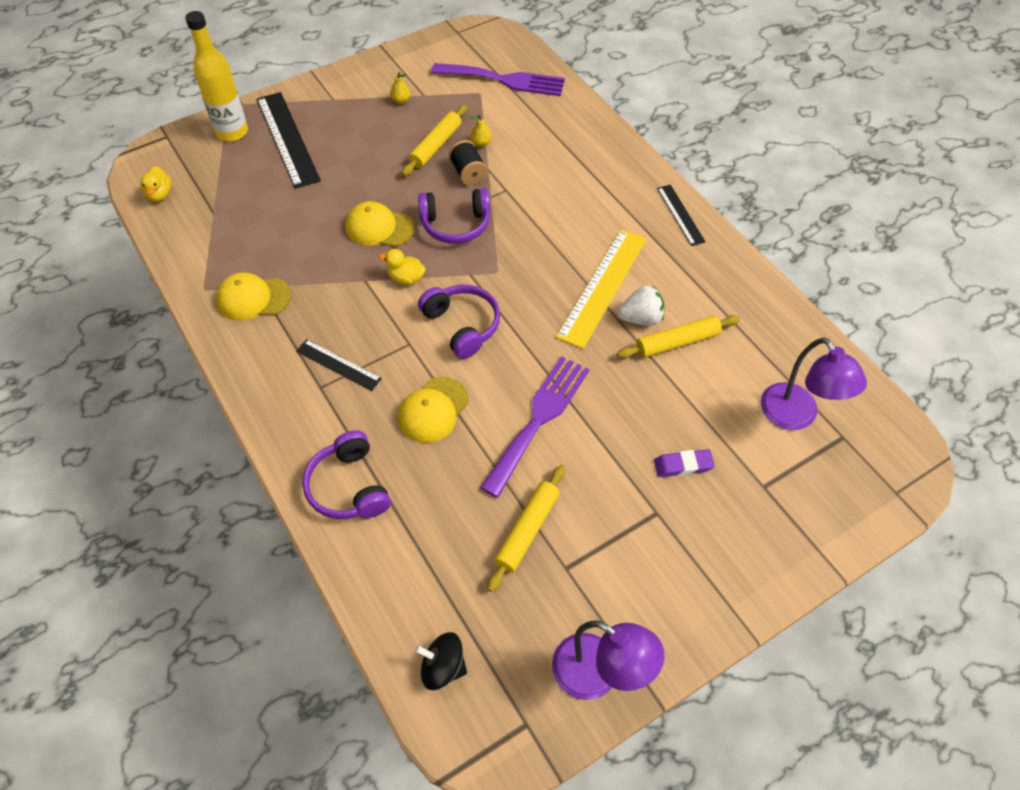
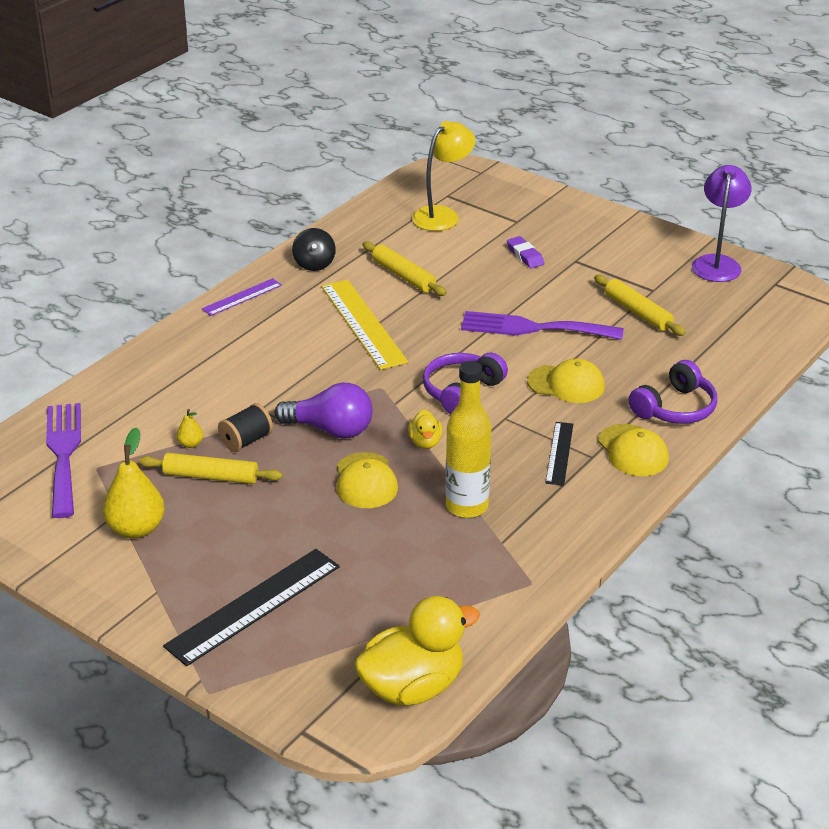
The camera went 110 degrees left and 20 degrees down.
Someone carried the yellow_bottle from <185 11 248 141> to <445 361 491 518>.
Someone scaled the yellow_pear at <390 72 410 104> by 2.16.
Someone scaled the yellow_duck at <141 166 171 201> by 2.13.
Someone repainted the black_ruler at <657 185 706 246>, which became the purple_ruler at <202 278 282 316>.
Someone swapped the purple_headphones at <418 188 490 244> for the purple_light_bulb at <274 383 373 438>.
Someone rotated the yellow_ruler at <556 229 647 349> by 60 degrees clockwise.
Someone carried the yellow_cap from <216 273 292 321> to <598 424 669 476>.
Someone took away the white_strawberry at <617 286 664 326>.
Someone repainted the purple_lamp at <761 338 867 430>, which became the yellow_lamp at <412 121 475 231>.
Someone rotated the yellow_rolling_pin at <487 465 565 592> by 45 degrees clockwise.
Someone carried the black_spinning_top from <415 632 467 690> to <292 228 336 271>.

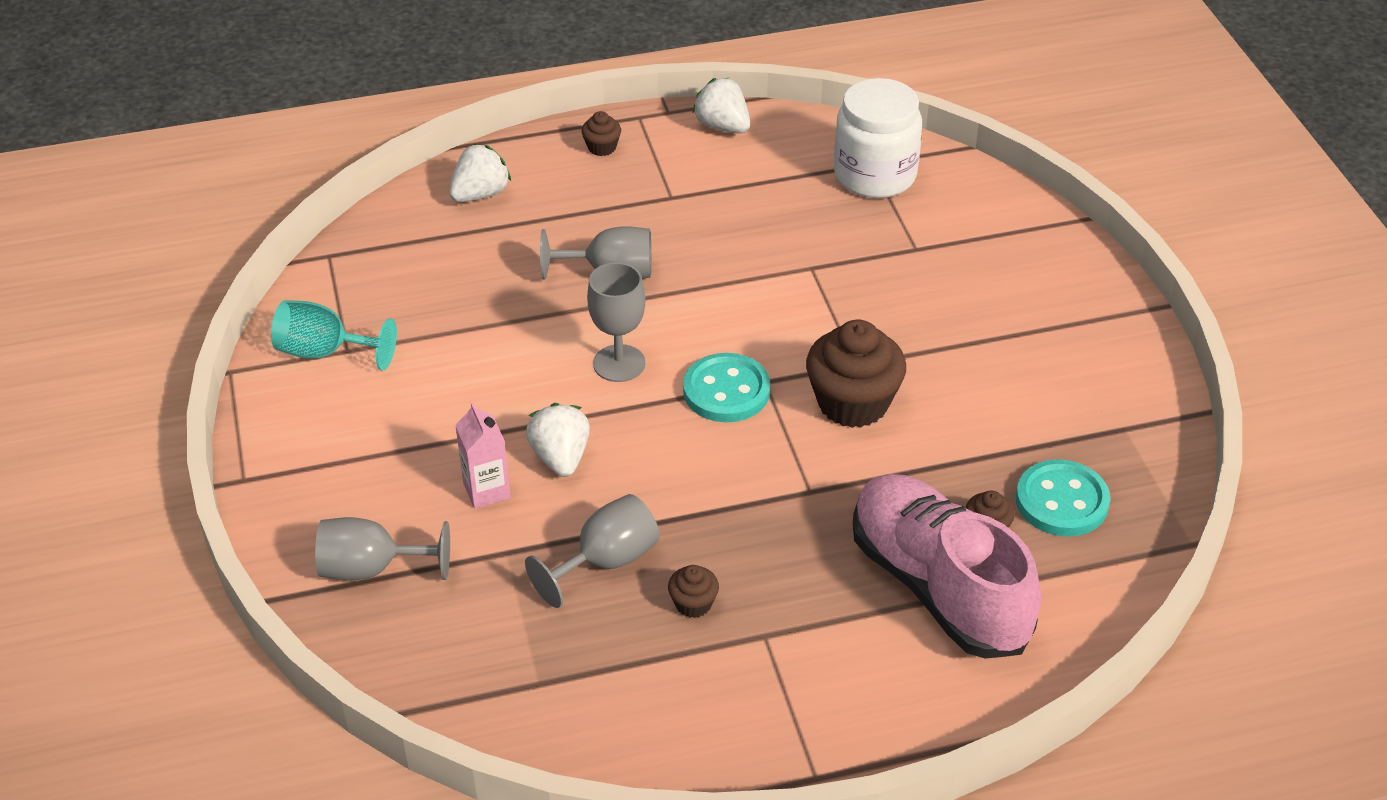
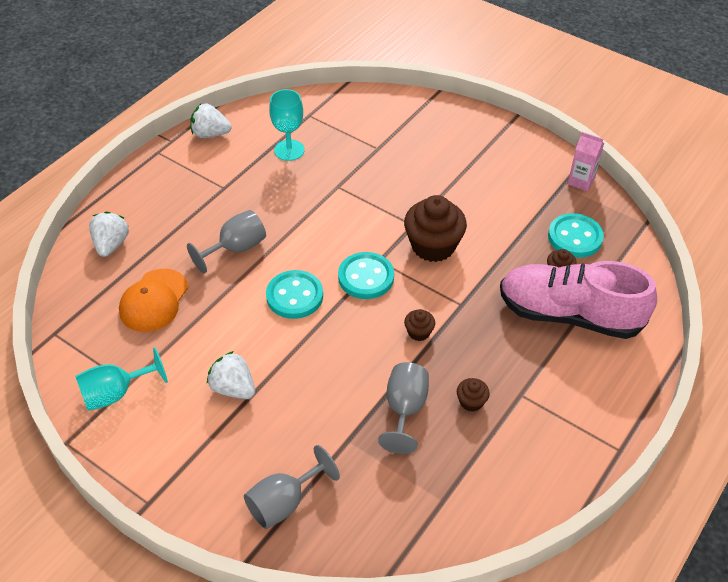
The camera went 40 degrees left and 5 degrees up.
Someone took away the white_jar at <834 78 922 198>.
Someone carried the brown_cupcake from <581 111 621 156> to <404 309 435 341>.
Someone swapped the grey_goblet at <587 262 645 382> for the turquoise_button at <266 270 323 319>.
Someone carried the pink_carton from <455 402 511 509> to <568 132 604 191>.
Someone carried the white_strawberry from <526 403 590 477> to <207 351 255 399>.
Someone put down the turquoise_goblet at <269 89 304 161>.
Someone put down the orange_cap at <119 269 188 332>.

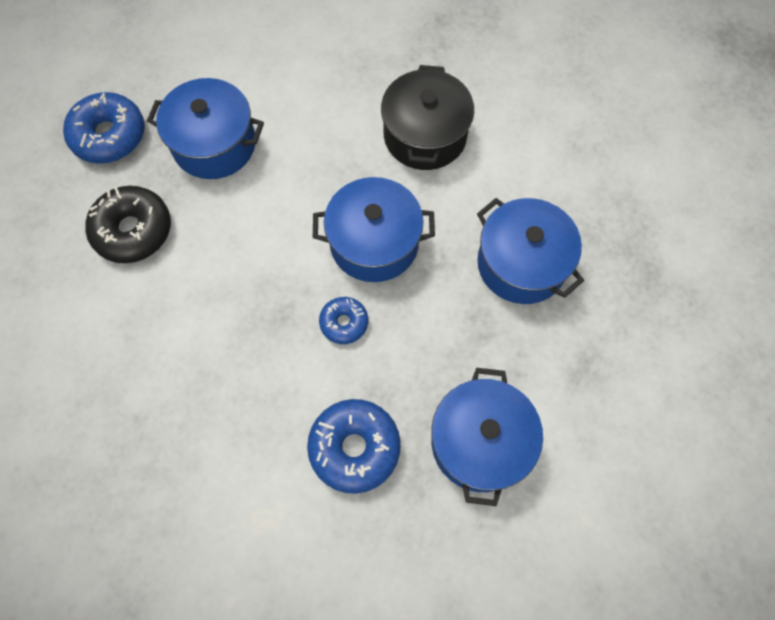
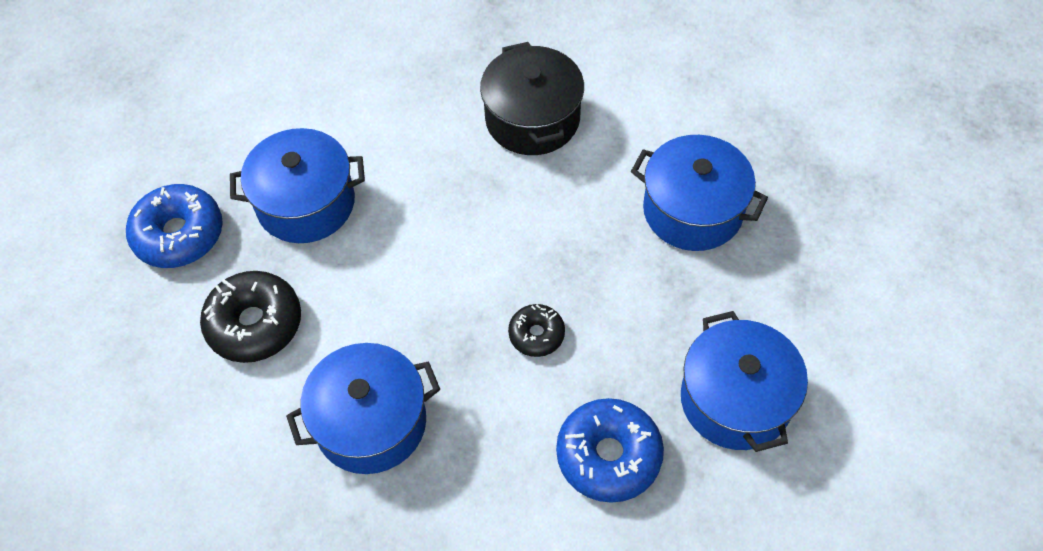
The camera went 20 degrees left and 10 degrees down.
Someone carried the blue_pot from <313 177 435 282> to <286 343 440 474>.
Someone repainted the blue_donut at <319 297 368 344>, which became the black_donut at <508 304 565 357>.

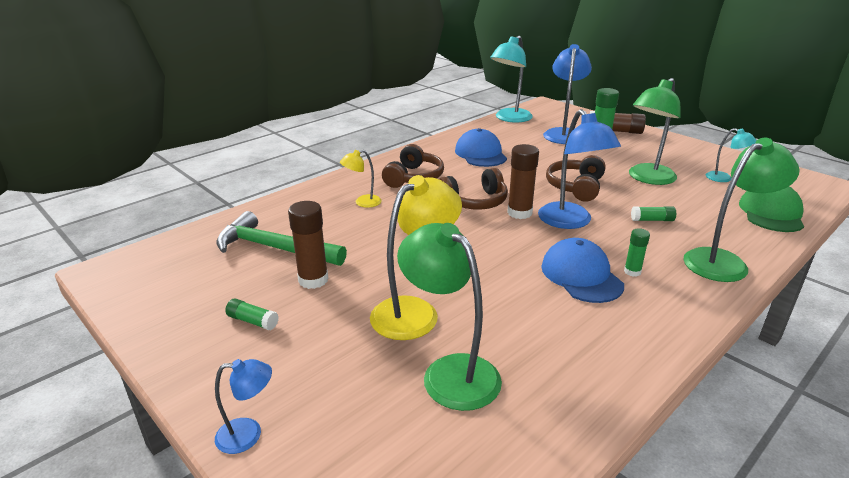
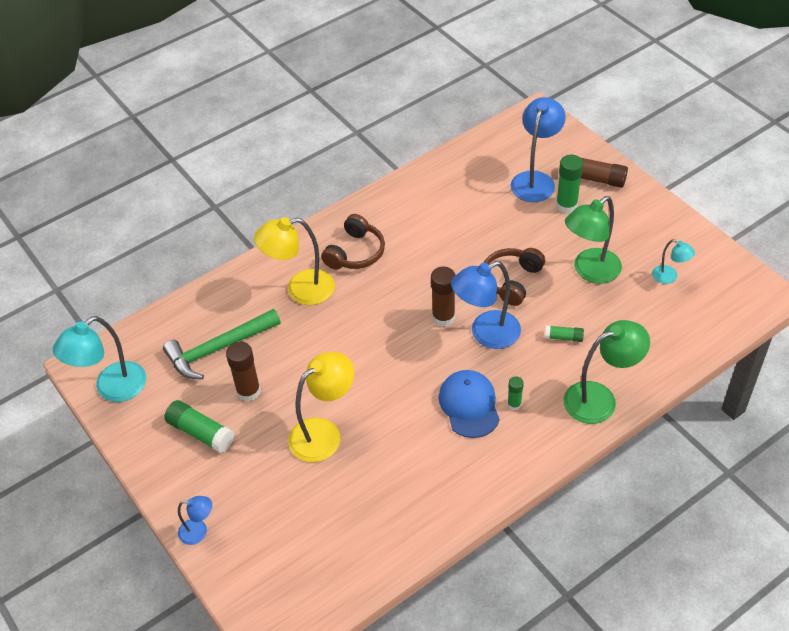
The camera went 10 degrees right and 20 degrees up.
Someone carried the turquoise_lamp from <490 36 533 123> to <53 316 146 402>.
Someone rotated the blue_lamp at <538 109 621 229> by 75 degrees clockwise.
Someone took away the blue_cap at <455 128 507 167>.
Someone scaled the yellow_lamp at <340 150 382 208> by 1.91.
Someone took away the brown_headphones at <439 168 508 209>.
Someone took away the green_cap at <739 186 804 232>.
Someone rotated the green_hammer at <217 211 347 266> by 60 degrees counterclockwise.
Someone took away the green_lamp at <397 223 502 411>.
Someone scaled the green_glue_stick at <225 299 279 330> by 1.76.

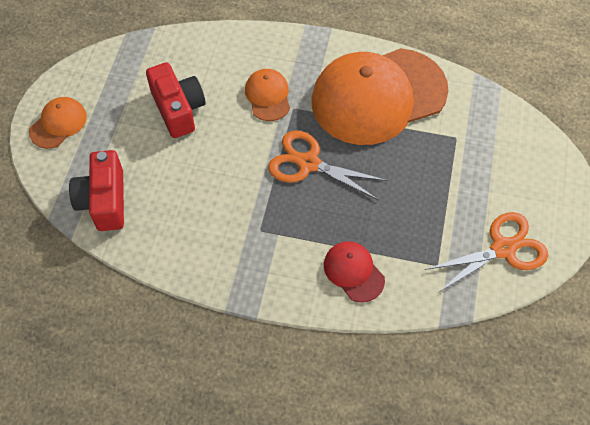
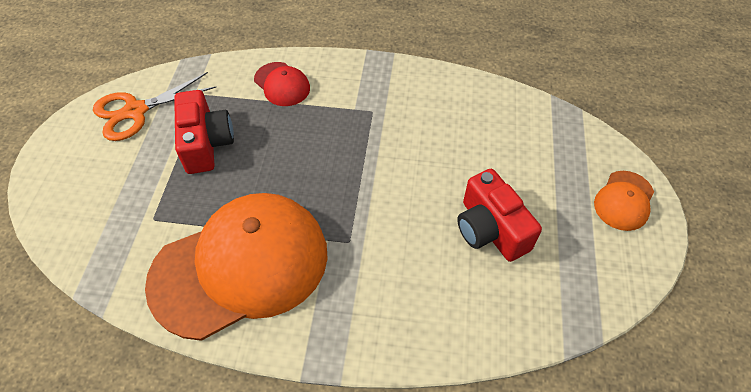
The camera went 175 degrees right and 5 degrees down.
Someone took away the orange_cap at <245 69 290 121>.
Someone took away the orange_scissors at <268 130 388 200>.
Someone carried the red_camera from <69 150 124 231> to <174 90 234 174>.

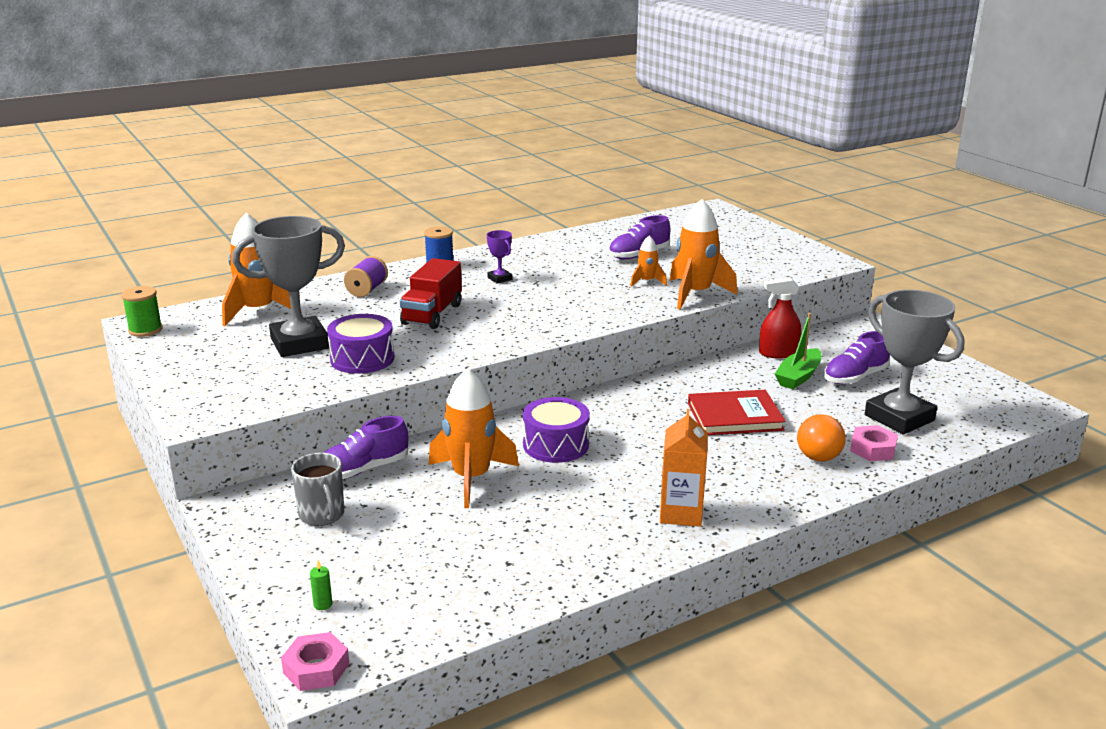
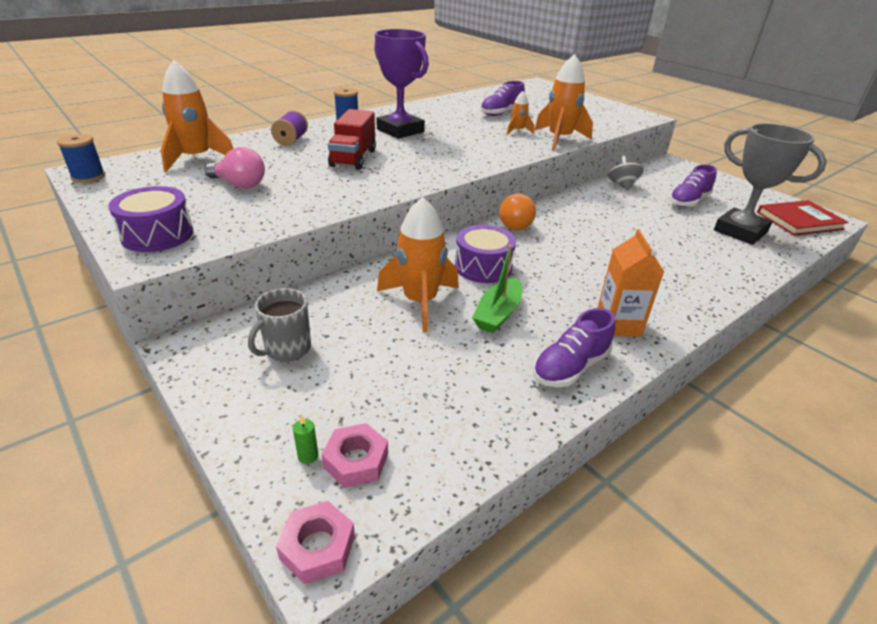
The camera went 10 degrees left and 10 degrees up.
Someone swapped the grey_trophy at <232 216 345 357> for the pink_light_bulb at <204 147 265 189>.
Someone scaled the purple_trophy at <487 230 513 284> by 2.29.
Someone swapped the red_spray_bottle at <759 277 801 359> for the grey_spinning_top at <608 156 644 191>.
Someone repainted the green_spool at <121 286 163 337>, which became the blue_spool at <57 134 105 183>.
Someone carried the green_boat from <775 313 821 389> to <472 245 522 333>.
Someone carried the purple_drum from <327 314 395 374> to <108 186 193 252>.
Someone carried the red_book from <688 390 786 435> to <757 200 849 236>.
Someone carried the orange_light_bulb from <797 414 846 462> to <499 193 536 230>.
Someone carried the purple_shoe from <324 416 408 479> to <533 308 615 387>.
Someone carried the pink_nut from <850 425 898 461> to <322 423 388 488>.
Someone rotated the grey_mug at <291 453 344 526> by 75 degrees clockwise.

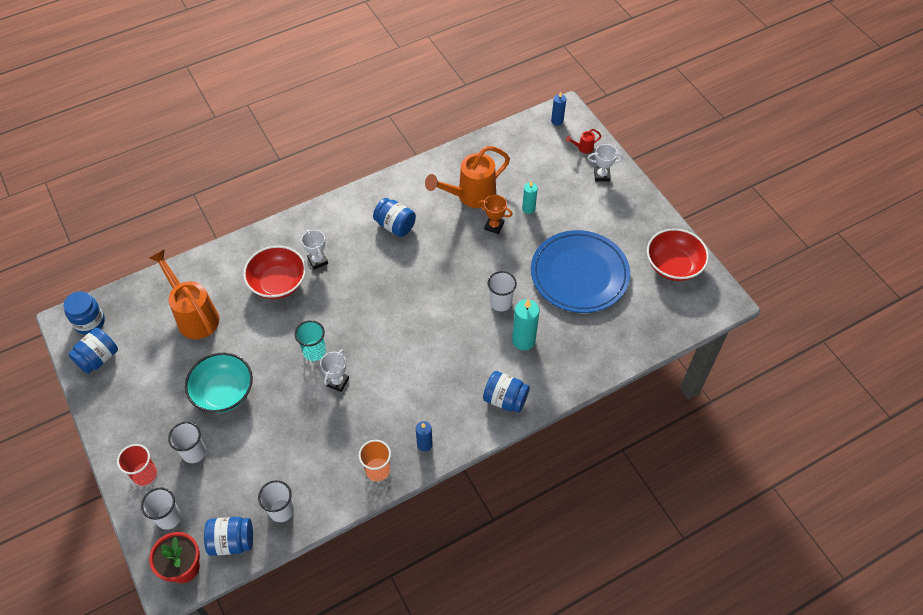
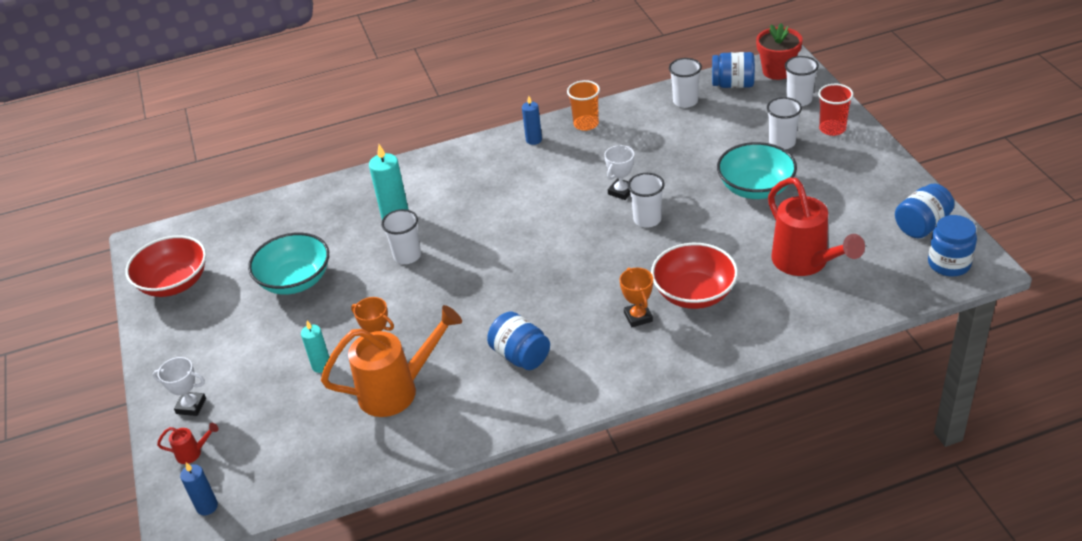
The camera went 165 degrees left and 15 degrees down.
Someone repainted the white_trophy at <301 229 328 270>, which became the orange_trophy at <620 268 653 327>.
Someone swapped the blue_plate at <531 230 630 313> for the turquoise_bowl at <248 232 329 295>.
Someone repainted the orange_watering_can at <149 249 219 339>, which became the red_watering_can at <768 178 865 276>.
Someone repainted the turquoise_cup at <294 320 326 361>, which became the white_cup at <628 173 665 228>.
Someone took away the blue_jar at <483 371 530 413>.

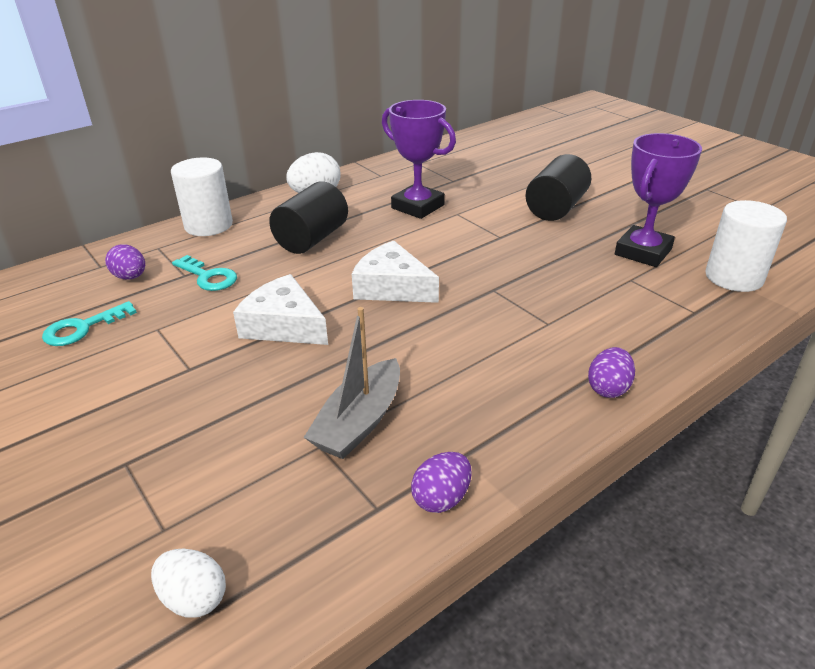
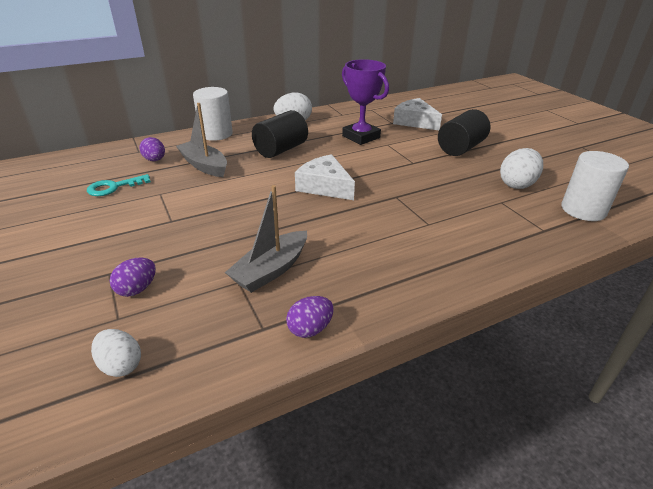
The camera went 10 degrees right and 0 degrees up.
Someone swapped the purple_trophy at <615 133 702 267> for the white_egg at <500 148 543 189>.
Someone swapped the turquoise_key at <172 255 237 291> for the grey_boat at <176 103 227 177>.
Someone carried the white_cheese from <233 274 328 345> to <393 98 442 130>.
Someone carried the purple_egg from <588 347 635 398> to <110 257 156 297>.

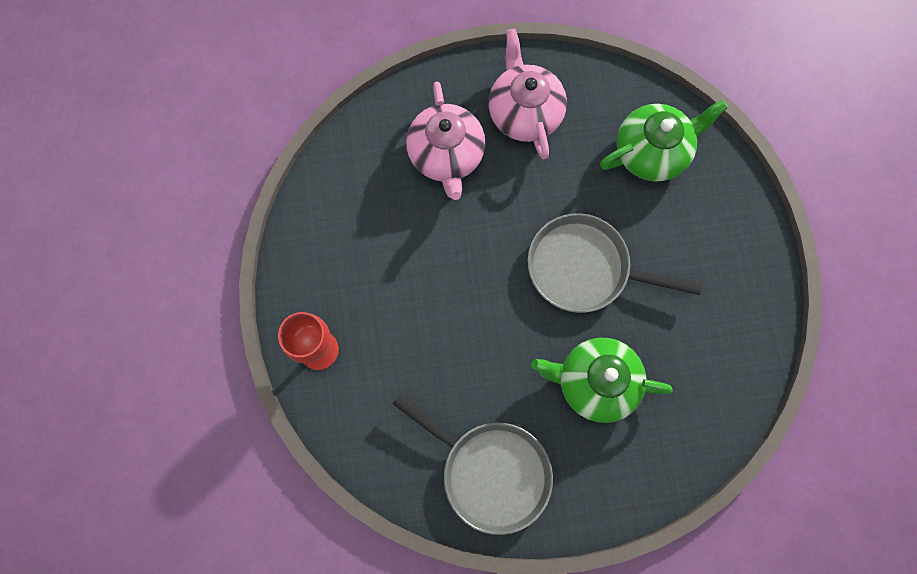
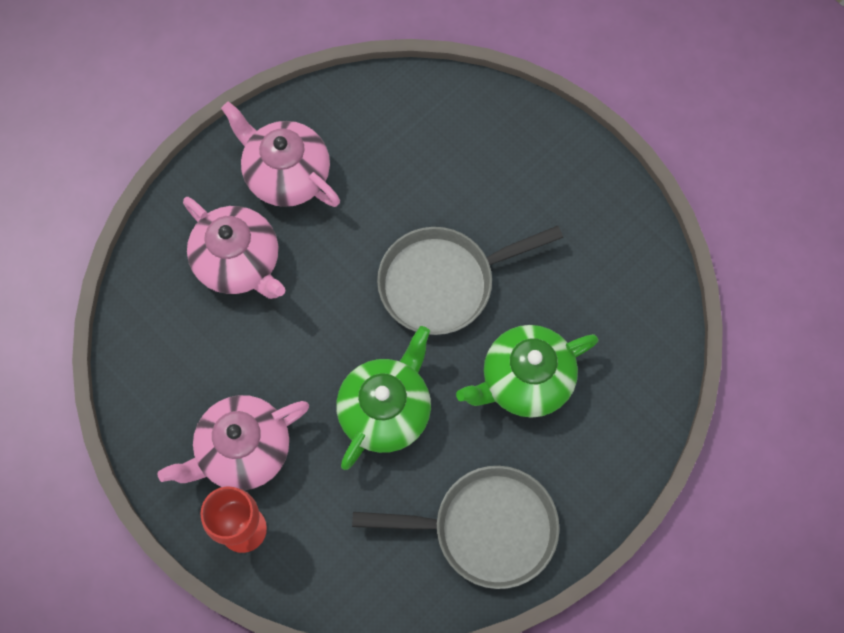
The camera went 35 degrees left and 5 degrees down.
Someone carried the green_teapot from <600 100 728 182> to <336 326 431 470>.
Someone put down the pink_teapot at <158 395 309 490>.

